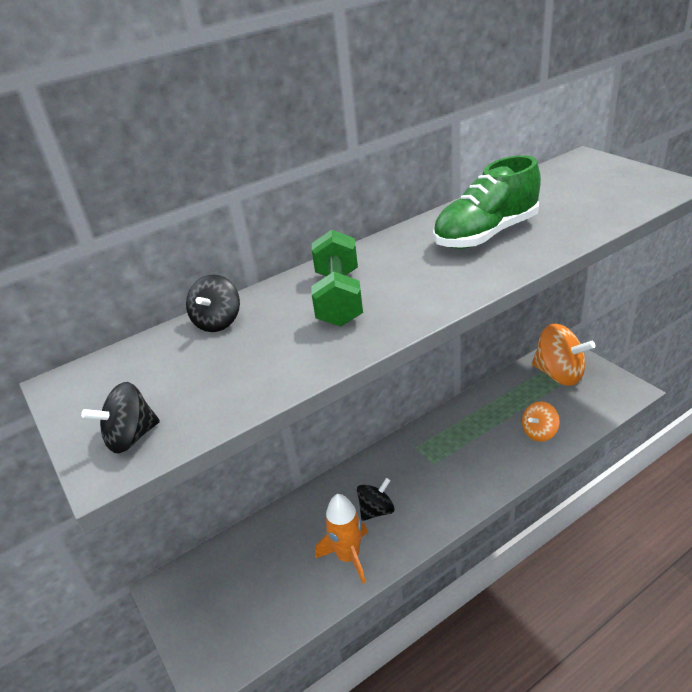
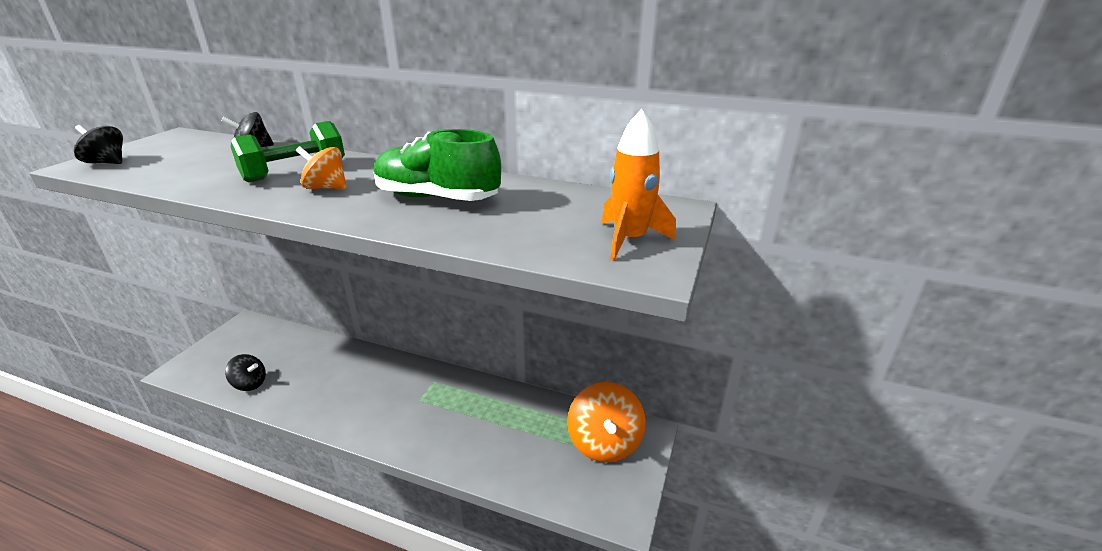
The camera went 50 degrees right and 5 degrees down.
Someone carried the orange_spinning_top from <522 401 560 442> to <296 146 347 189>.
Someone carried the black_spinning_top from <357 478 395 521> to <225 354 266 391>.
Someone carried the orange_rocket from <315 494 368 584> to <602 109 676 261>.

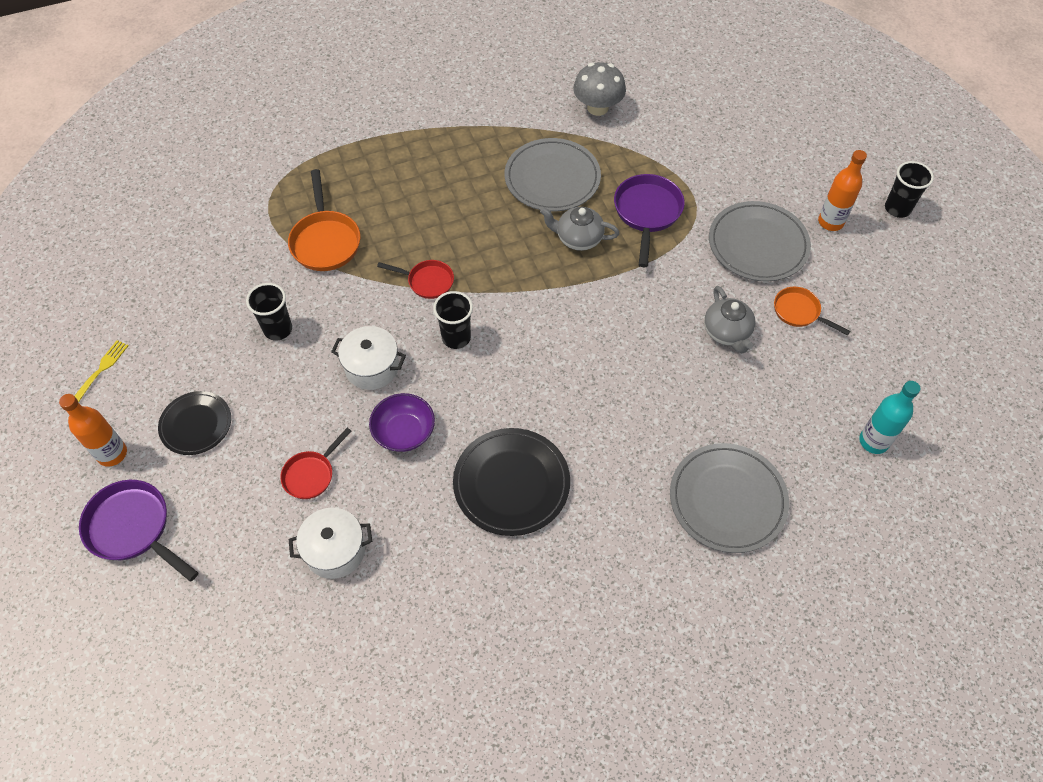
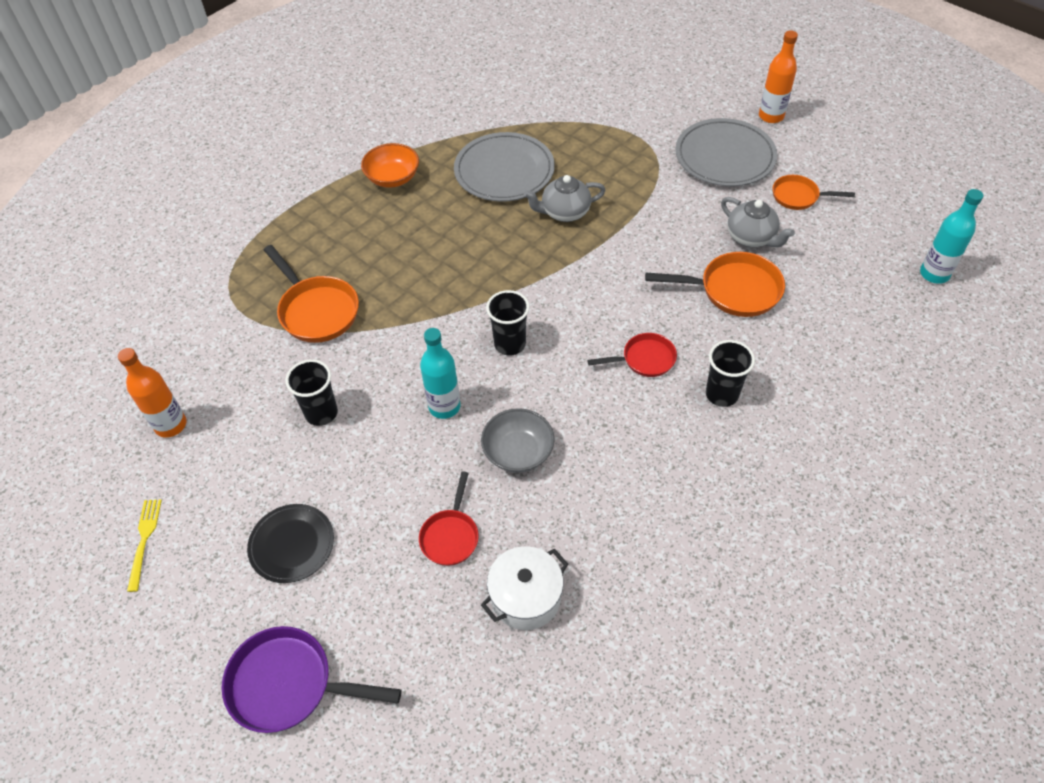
The camera went 25 degrees left and 5 degrees down.
Someone took away the grey_mushroom at <573 62 626 116>.
Someone carried the black_cup from <885 161 934 218> to <706 340 755 407>.
Someone took away the purple_pan at <614 174 685 267>.
Someone carried the red_pan from <377 260 454 299> to <587 333 677 377>.
Someone swapped the white_pot at <331 326 406 390> for the turquoise_bottle at <420 328 460 419>.
Someone repainted the purple_bowl at <369 393 435 452>, which became the grey_bowl at <481 408 555 473>.
Someone carried the orange_bottle from <59 394 127 467> to <118 348 186 438>.
Someone took away the black_plate at <453 428 570 536>.
Someone took away the grey_plate at <670 443 789 553>.
Someone put down the orange_bowl at <361 143 419 188>.
Someone put down the orange_pan at <645 252 785 317>.

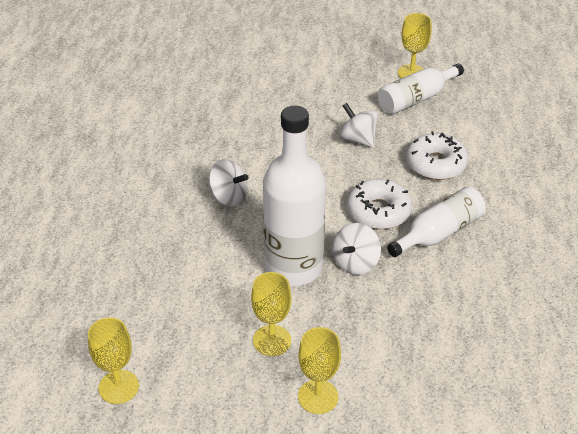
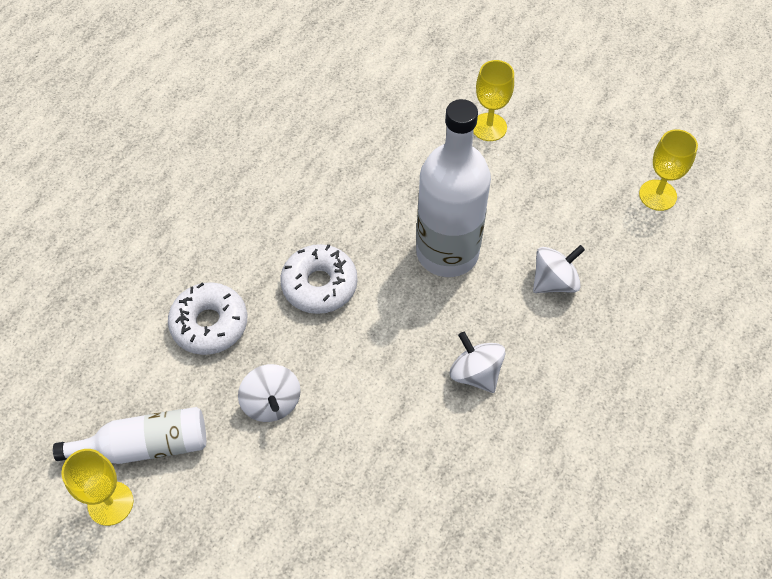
The camera went 155 degrees left and 15 degrees up.
Someone took away the white_bottle at <387 187 486 257>.
Someone carried the white_spinning_top from <333 223 381 275> to <533 245 585 293>.
Someone took away the yellow_goblet at <251 272 292 356>.

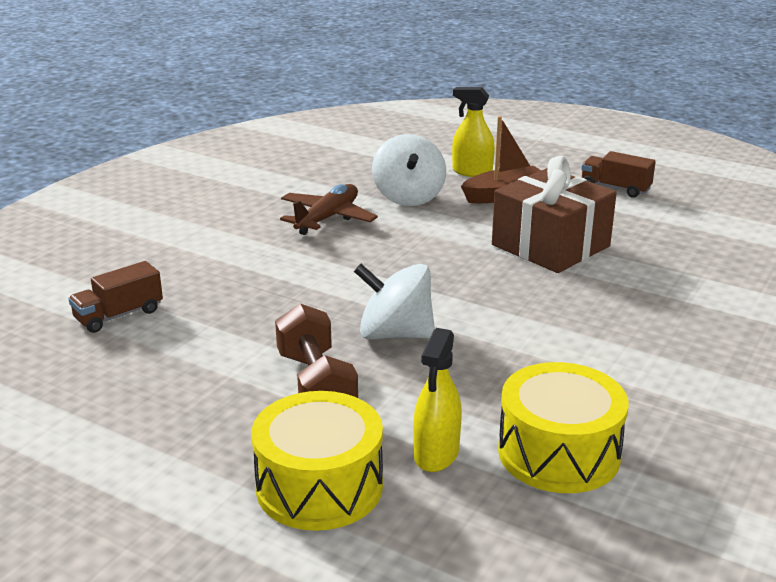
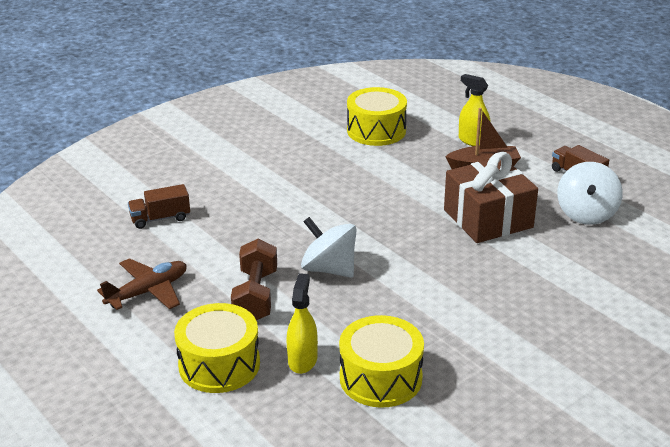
The camera went 20 degrees right and 5 degrees up.
Someone carried the white_spinning_top from <372 134 446 206> to <557 162 623 225>.
Someone carried the brown_plane from <280 184 378 235> to <97 258 187 310>.
Someone rotated the yellow_spray_bottle at <413 328 462 472> by 150 degrees clockwise.
Someone put down the yellow_drum at <347 87 407 146>.

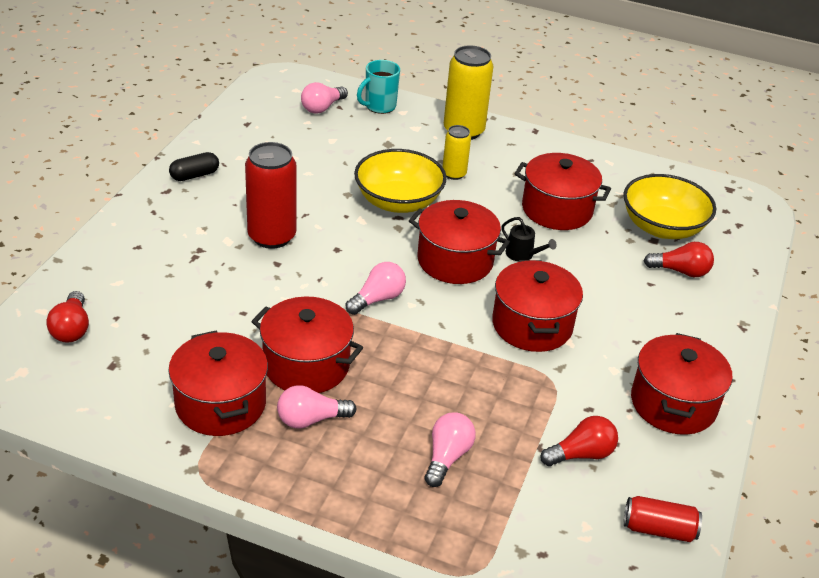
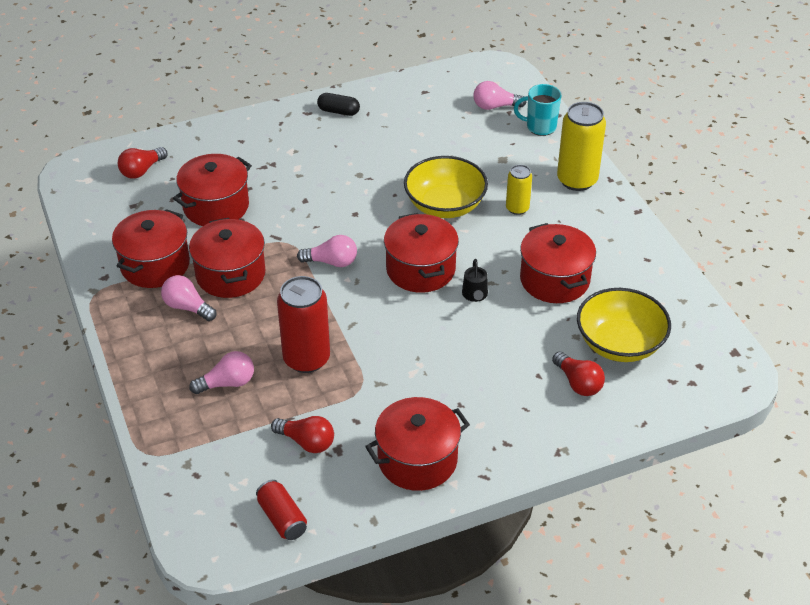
The camera went 50 degrees right and 5 degrees up.
Someone carried the red_can from <245 142 296 249> to <277 276 330 373>.
Someone carried the red_pot from <492 260 583 352> to <173 154 252 226>.

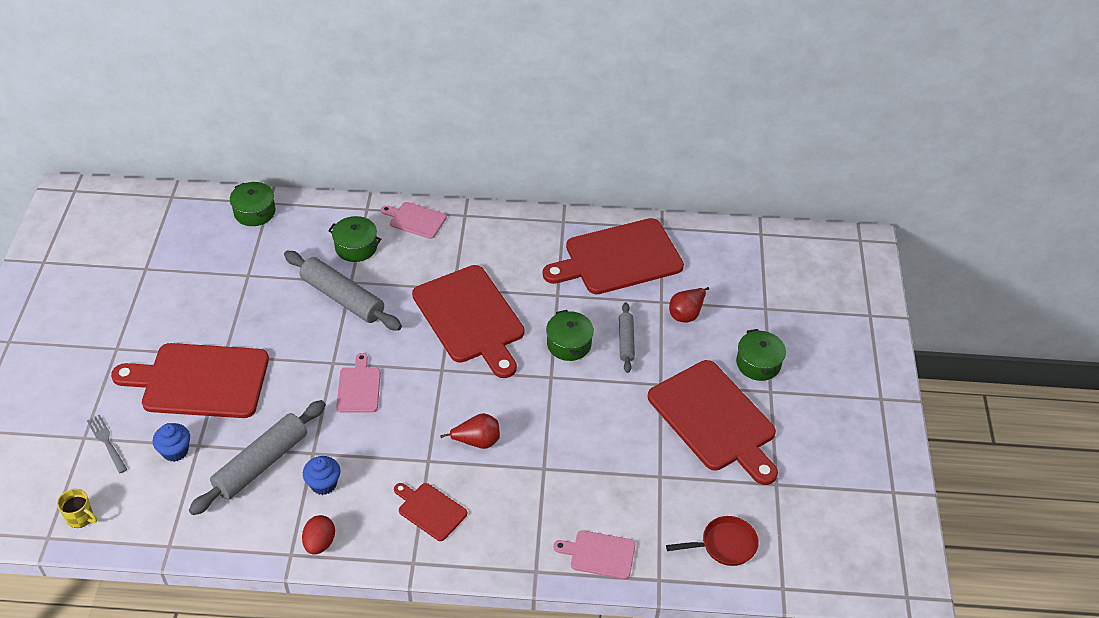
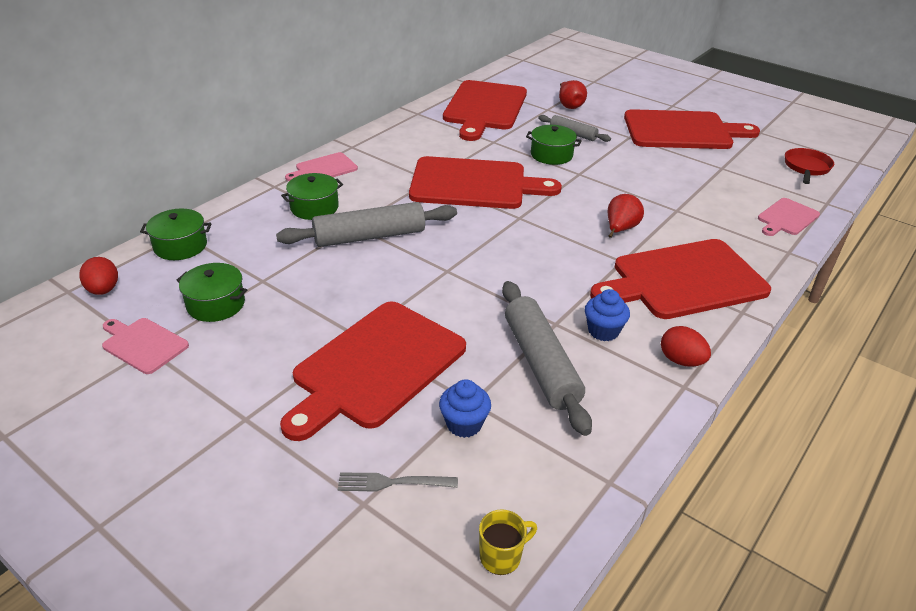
The camera went 55 degrees left and 10 degrees down.
Someone carried the green_pot from <736 329 786 381> to <177 263 247 322>.
Someone carried the pink_cutting_board from <336 353 381 413> to <102 318 189 374>.
Someone scaled the red_cutting_board at <394 483 467 541> by 2.06.
Someone put down the red_egg at <79 257 118 295>.

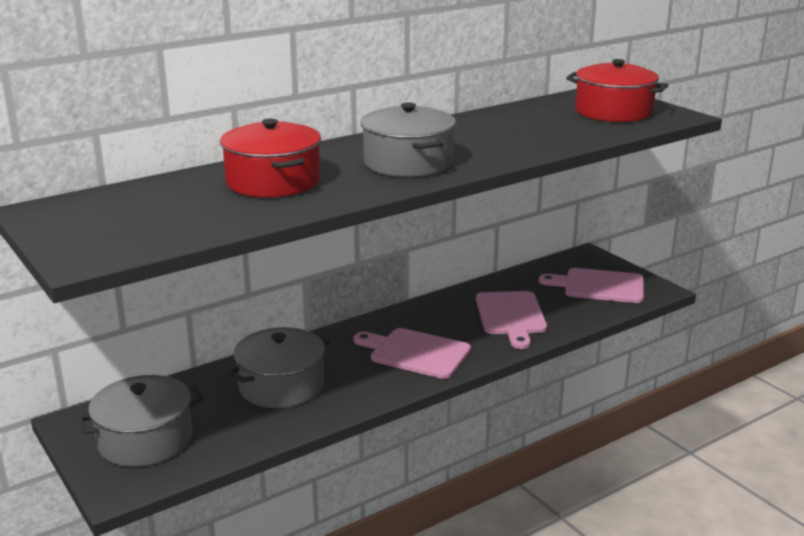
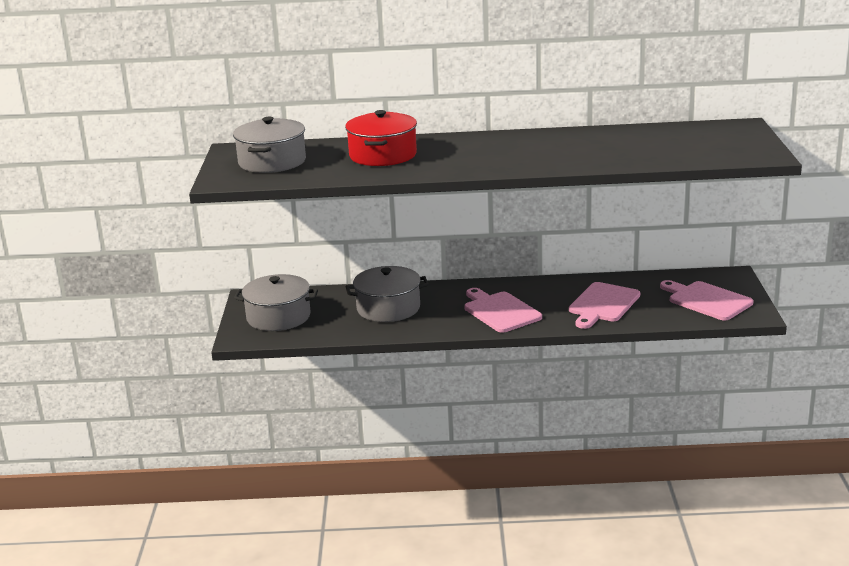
The camera went 35 degrees right and 0 degrees up.
Someone took away the red_pot at <566 59 668 122>.
Someone carried the grey_pot from <361 102 456 177> to <233 117 306 173>.

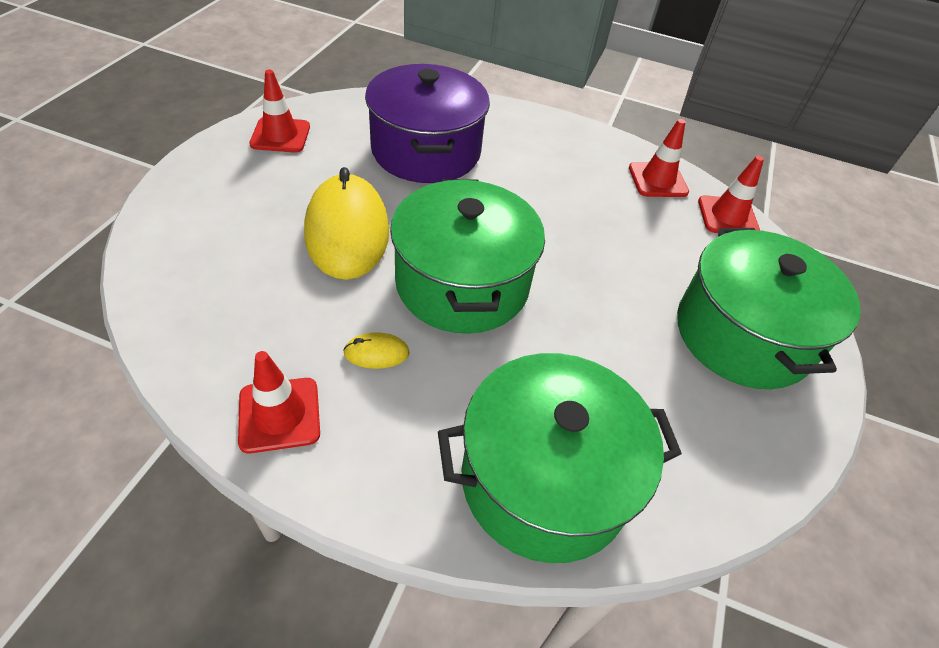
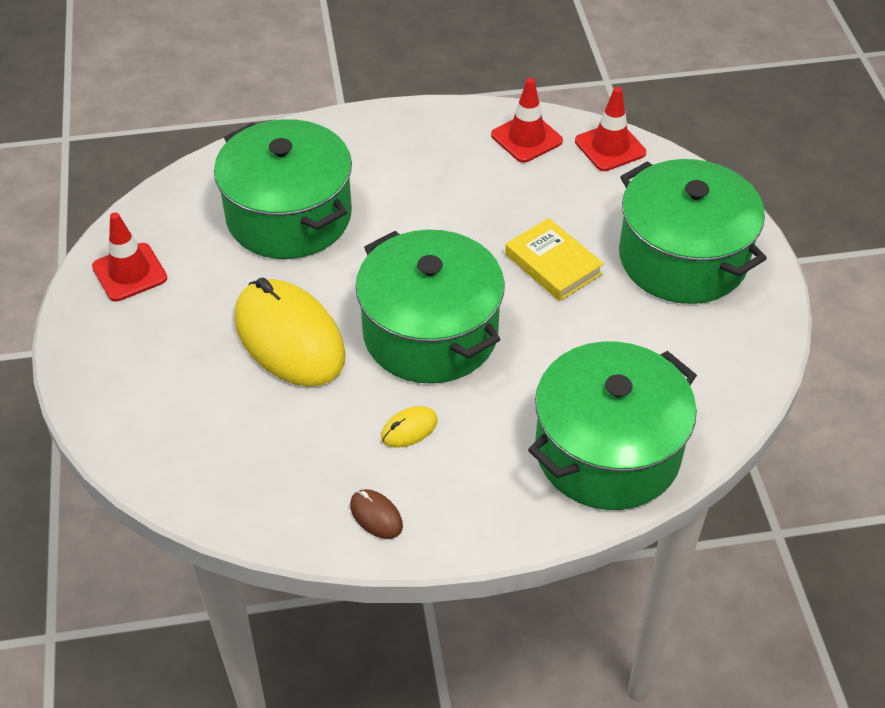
The camera went 25 degrees left and 0 degrees up.
Someone repainted the purple_pot at <365 64 490 183>, which became the green_pot at <214 119 352 259>.
Someone swapped the red_traffic_cone at <238 351 320 454> for the brown_mouse at <350 489 403 539>.
Someone put down the yellow_book at <505 218 604 301>.

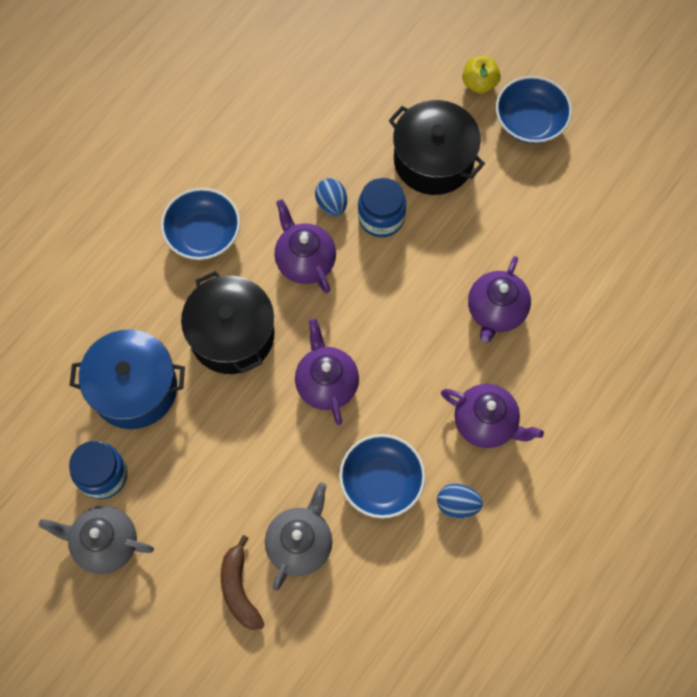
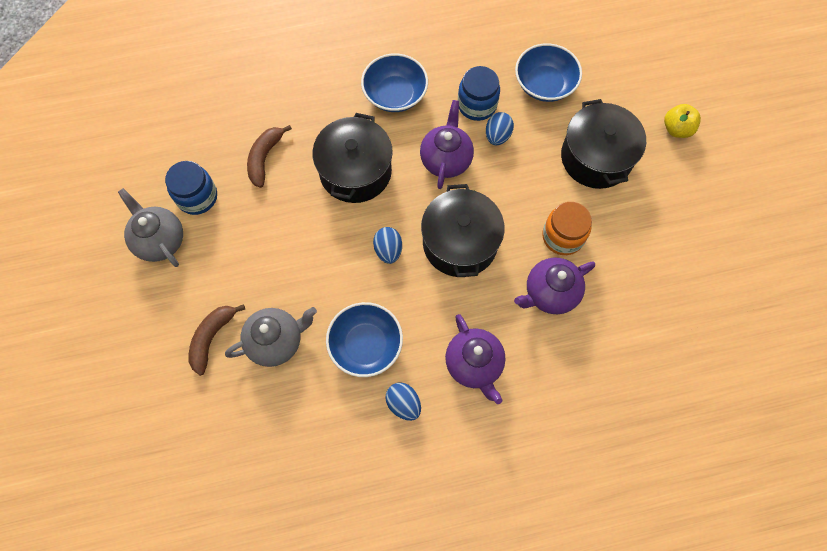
The camera went 40 degrees right and 0 degrees up.
Someone carried the blue_bowl from <496 76 572 144> to <515 43 582 102>.
Someone carried the blue_jar from <358 177 406 237> to <458 66 500 121>.
Someone swapped the purple_teapot at <295 318 359 425> for the blue_egg at <373 227 402 264>.
Someone swapped the blue_pot at <69 329 185 429> for the brown_banana at <247 125 292 188>.
Someone put down the black_pot at <421 184 505 277>.
Someone put down the orange_jar at <542 202 592 255>.

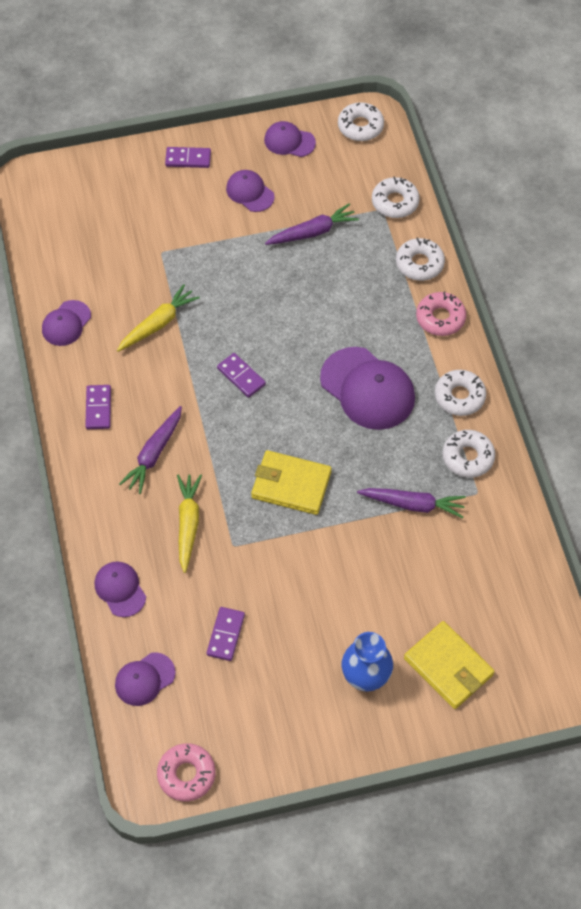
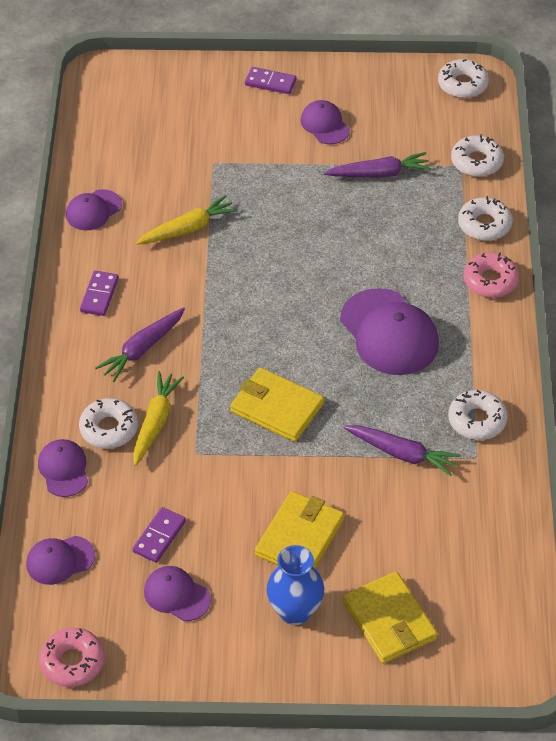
The camera went 15 degrees right and 10 degrees down.
Someone carried the purple_cap from <264 121 316 157> to <144 566 211 621>.
Someone took away the purple_domino at <217 353 266 398>.
Someone carried the white_donut from <435 370 486 416> to <79 398 138 449>.
Someone put down the yellow_wallet at <255 491 344 568>.

